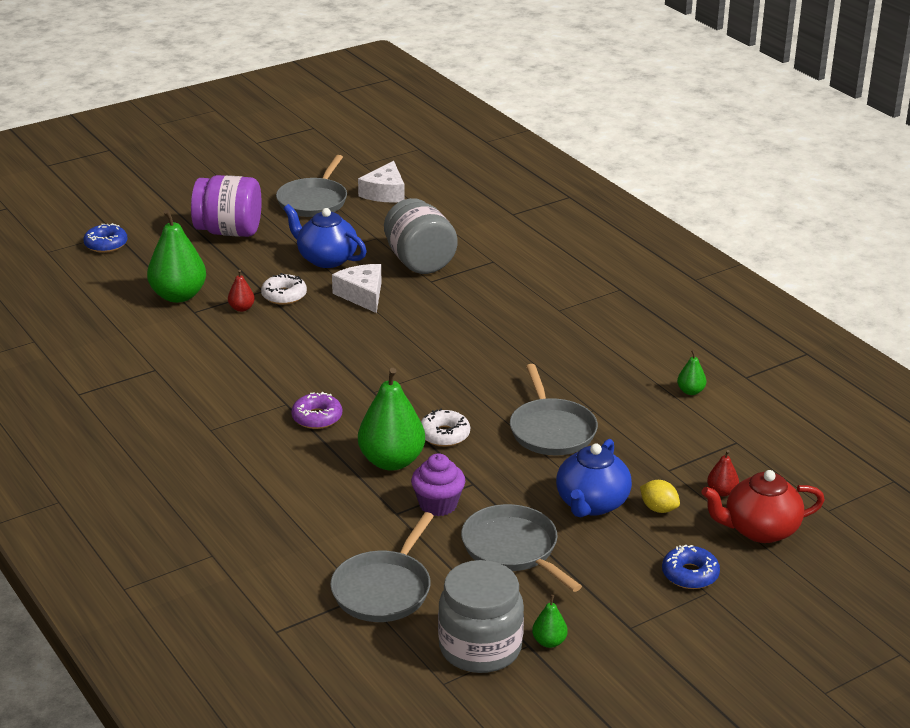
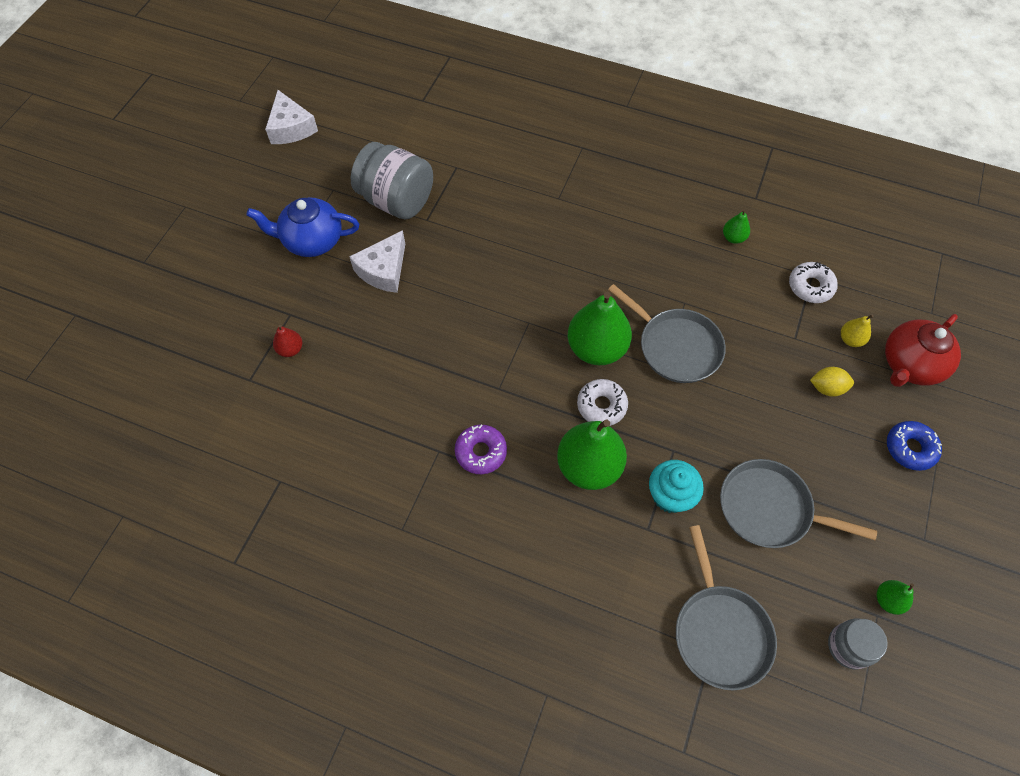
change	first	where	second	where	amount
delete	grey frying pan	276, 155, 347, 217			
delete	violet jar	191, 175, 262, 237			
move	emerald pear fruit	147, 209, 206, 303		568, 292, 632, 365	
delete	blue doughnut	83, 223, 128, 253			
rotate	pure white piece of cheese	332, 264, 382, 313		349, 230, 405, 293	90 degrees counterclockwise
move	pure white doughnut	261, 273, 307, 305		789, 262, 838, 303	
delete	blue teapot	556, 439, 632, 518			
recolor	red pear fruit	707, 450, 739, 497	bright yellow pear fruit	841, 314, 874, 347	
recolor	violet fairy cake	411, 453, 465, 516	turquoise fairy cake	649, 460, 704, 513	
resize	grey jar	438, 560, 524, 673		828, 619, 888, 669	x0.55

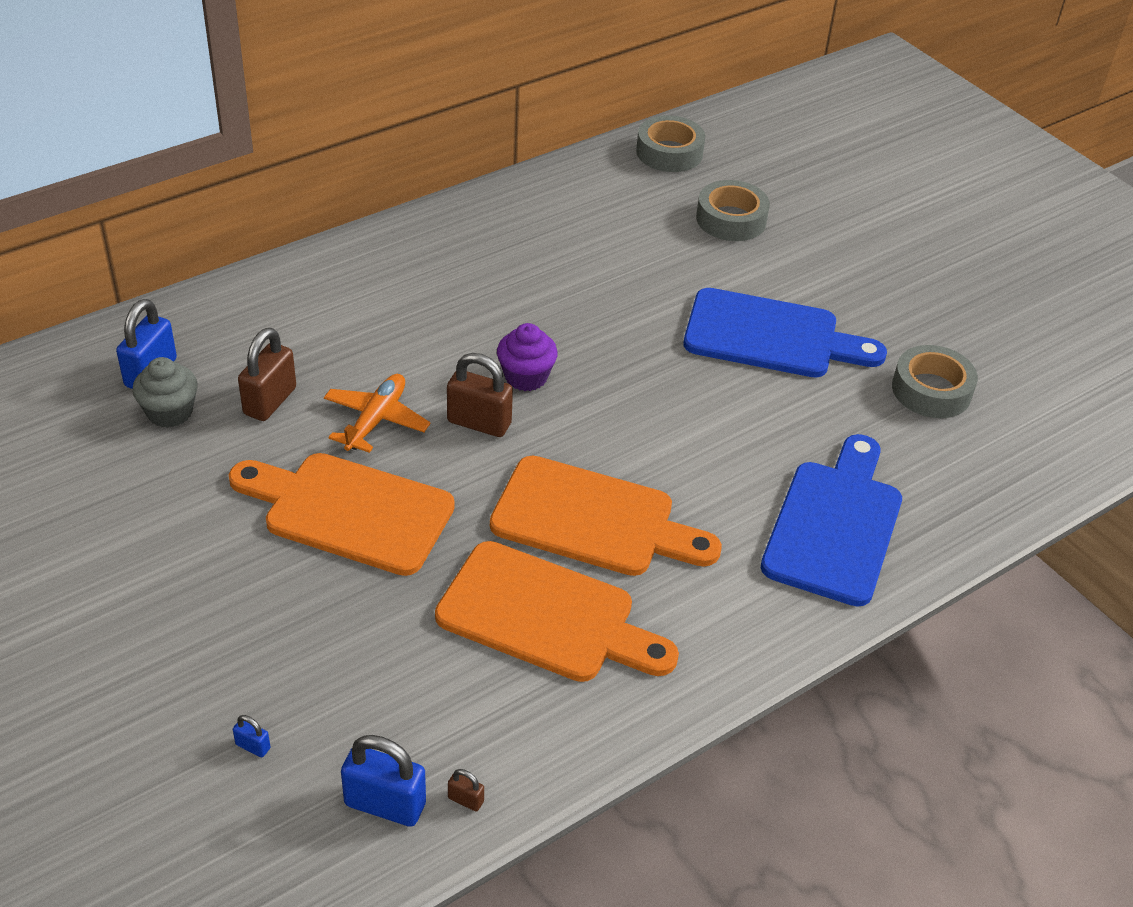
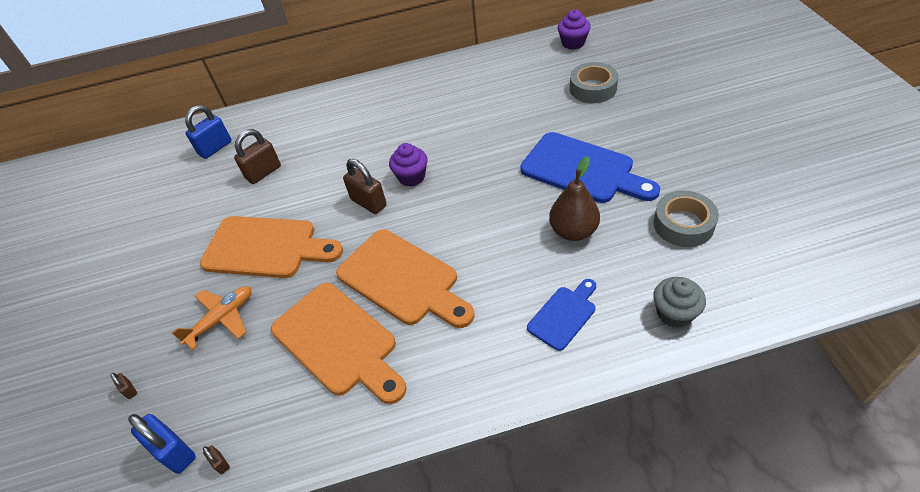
change	first	where	second	where	amount
replace	grey sticky tape	636, 115, 705, 172	violet fairy cake	558, 10, 591, 50	
move	grey fairy cake	132, 357, 198, 428		653, 277, 706, 328	
move	bright orange aeroplane	324, 374, 431, 453		172, 286, 251, 350	
resize	blue bread board	761, 434, 902, 607		527, 279, 596, 351	x0.54
rotate	bright orange bread board	229, 453, 455, 576		200, 216, 343, 278	150 degrees clockwise
recolor	blue lock	233, 715, 270, 757	dark brown lock	110, 373, 137, 399	
insert			dark brown pear fruit	549, 156, 600, 241	

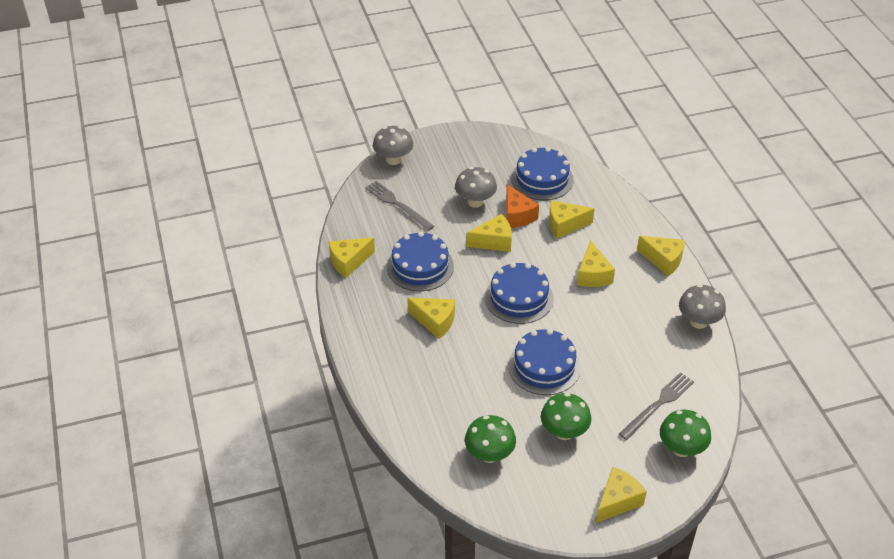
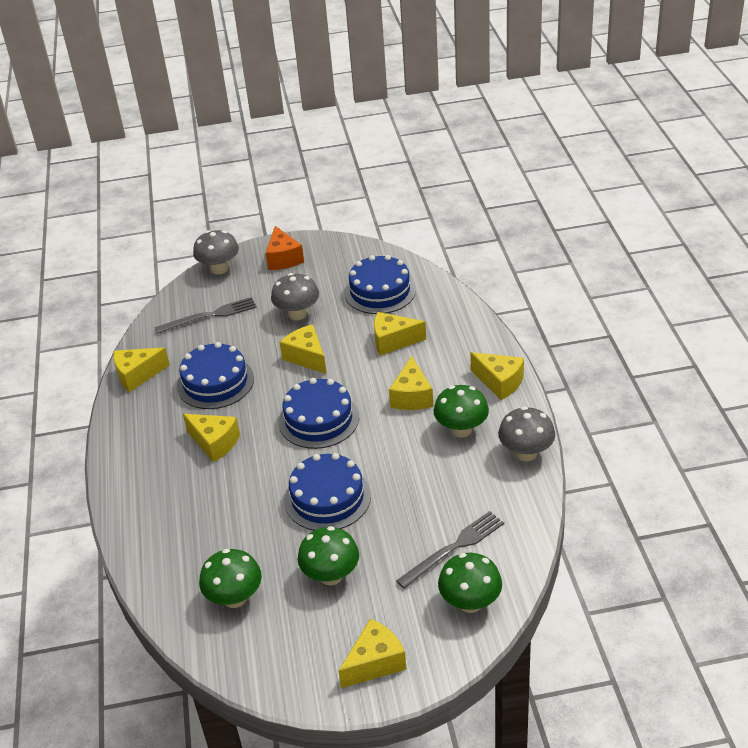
change	first	where	second	where	amount
rotate	grey dinner fork	365, 181, 434, 231		154, 297, 257, 334	105 degrees clockwise
move	bright orange piece of cheese	506, 184, 539, 228		266, 226, 304, 270	
rotate	bright yellow piece of cheese	466, 214, 512, 252		280, 324, 326, 374	120 degrees counterclockwise
insert			emerald mushroom	434, 385, 489, 437	

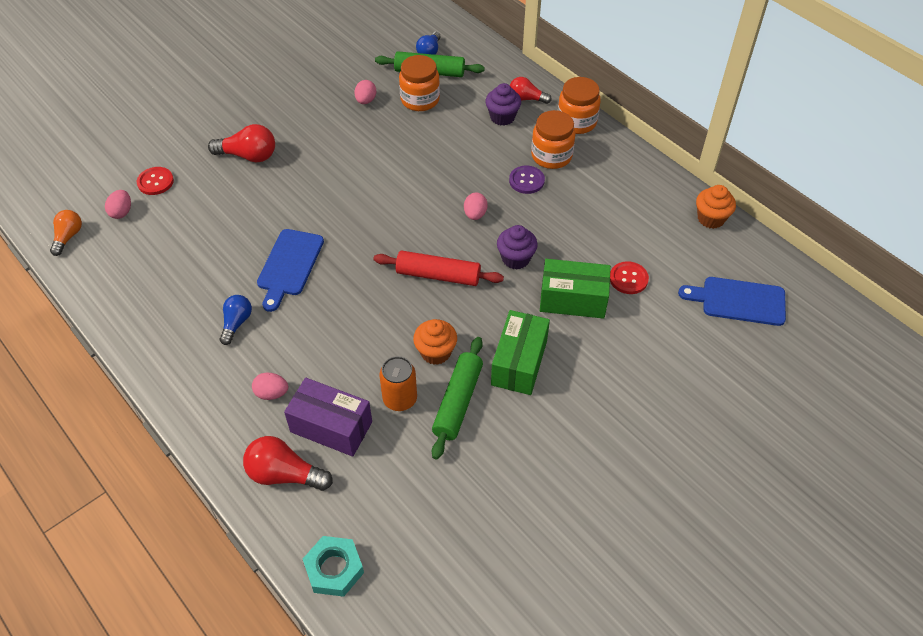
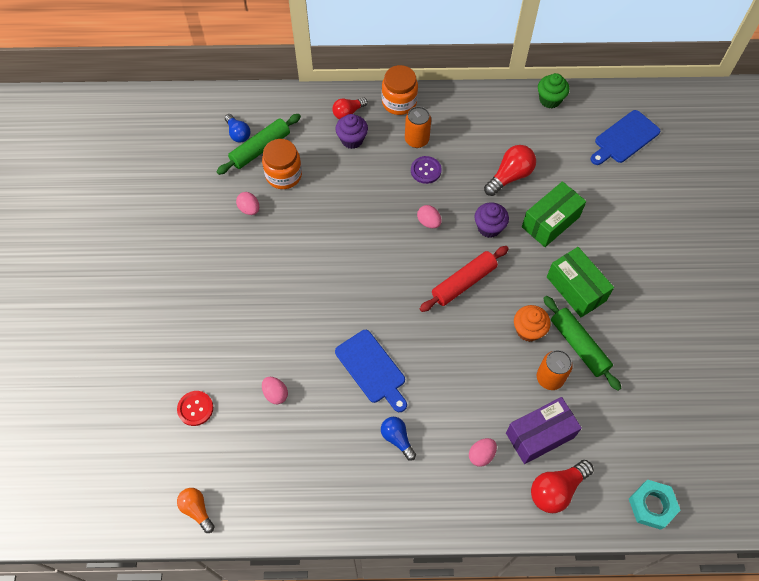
change	first	where	second	where	amount
replace	bright orange jar	531, 110, 575, 169	bright orange soda can	405, 106, 431, 148	
move	red light bulb	208, 124, 275, 162		484, 145, 536, 196	
recolor	bright orange fairy cake	696, 185, 736, 229	emerald fairy cake	538, 73, 569, 108	
move	rosy egg shape	105, 190, 131, 219		262, 377, 288, 404	
delete	red sewing button	610, 261, 649, 294			

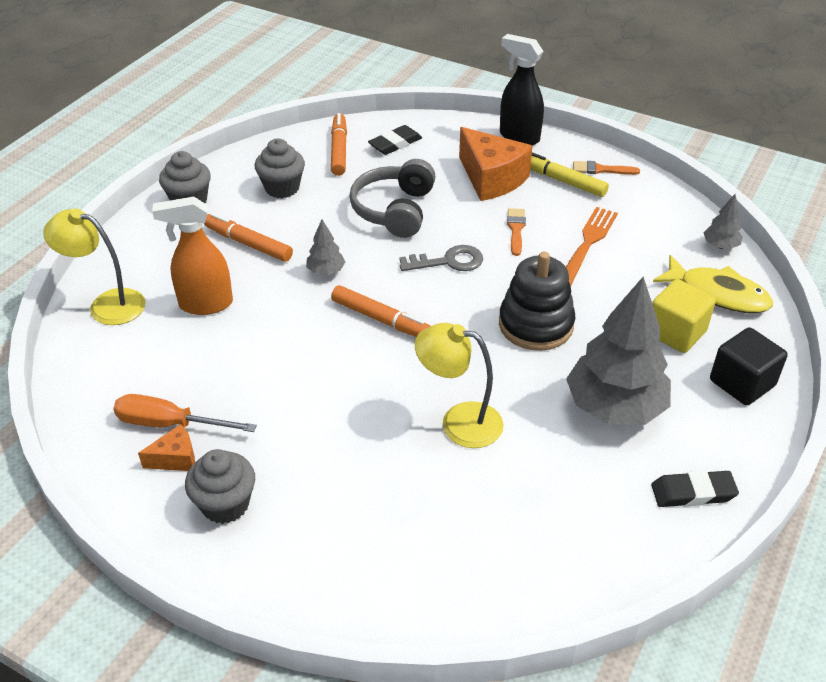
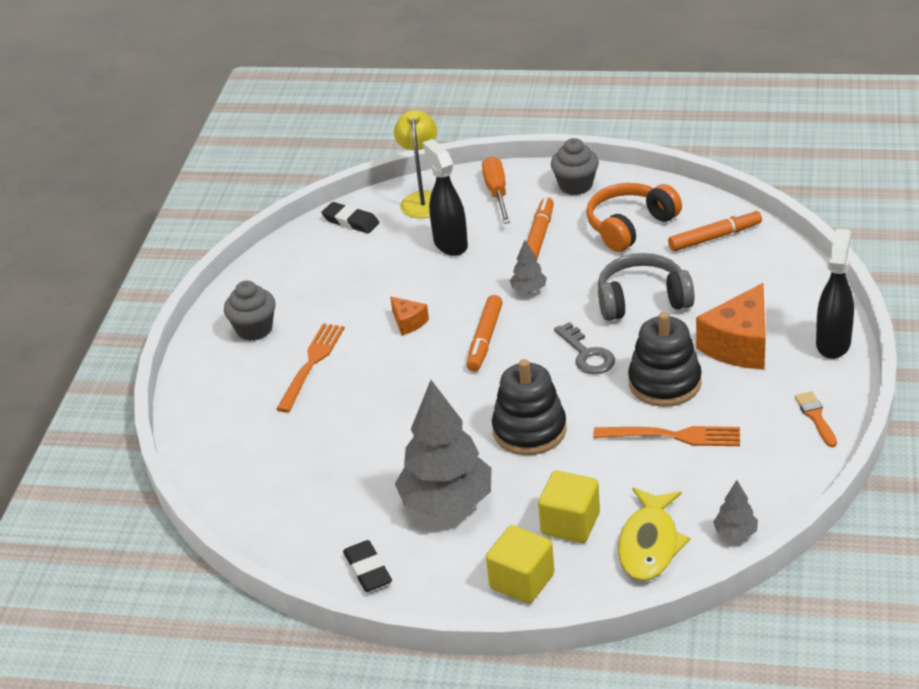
change	first	where	second	where	amount
move	jet-black eraser	368, 125, 422, 155		321, 202, 380, 233	
replace	grey fairy cake	255, 138, 305, 198	bright orange headset	586, 183, 682, 252	
delete	bright yellow marker	530, 152, 609, 197			
recolor	bright orange spray bottle	152, 197, 233, 315	jet-black spray bottle	423, 139, 468, 256	
replace	bright orange paintbrush	507, 208, 526, 256	jet-black ring stacker	628, 312, 702, 407	
delete	bright yellow lamp	415, 323, 504, 448			
recolor	jet-black solid cube	710, 327, 788, 405	bright yellow solid cube	486, 525, 554, 604	
move	bright orange screwdriver	113, 394, 257, 432		482, 156, 510, 224	
move	bright orange piece of cheese	138, 424, 195, 471		390, 296, 429, 335	
insert			bright orange dinner fork	276, 323, 345, 412	

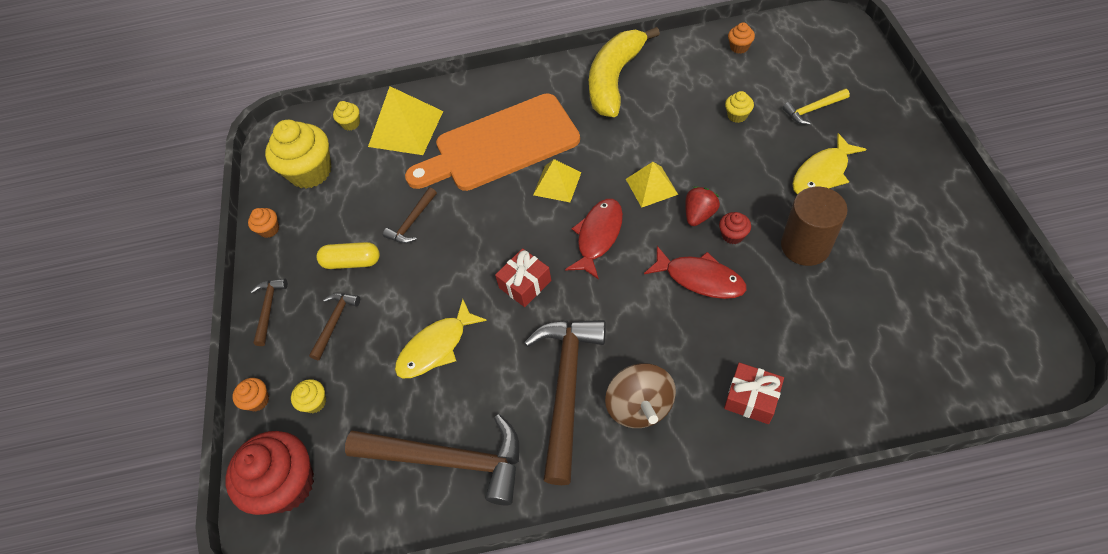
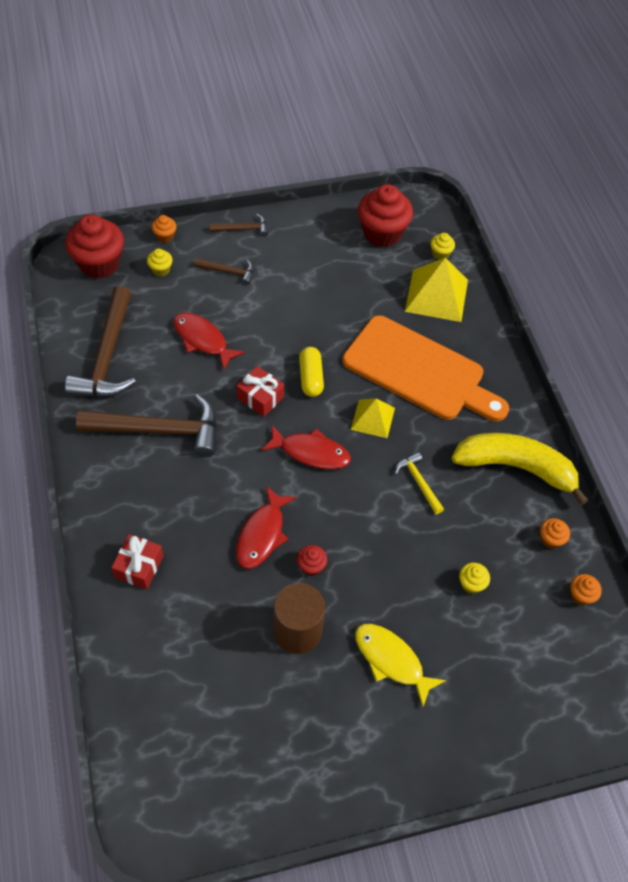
change	first	where	second	where	amount
move	bright yellow claw hammer	782, 89, 850, 125		395, 452, 444, 514	
rotate	bright orange bread board	405, 94, 580, 191		342, 315, 509, 421	150 degrees clockwise
recolor	bright yellow fairy cake	265, 120, 331, 189	red fairy cake	358, 184, 413, 247	
delete	bright yellow solid pyramid	626, 162, 678, 208			
delete	red toy strawberry	685, 187, 720, 226			
delete	dark brown claw hammer	383, 188, 437, 243			
move	bright orange fairy cake	248, 208, 279, 238		540, 518, 570, 549	
move	bright yellow capsule	316, 242, 380, 269		299, 347, 324, 397	
recolor	bright yellow toy fish	395, 299, 487, 378	red toy fish	173, 313, 245, 370	
delete	dark brown whirligig	605, 363, 676, 428			

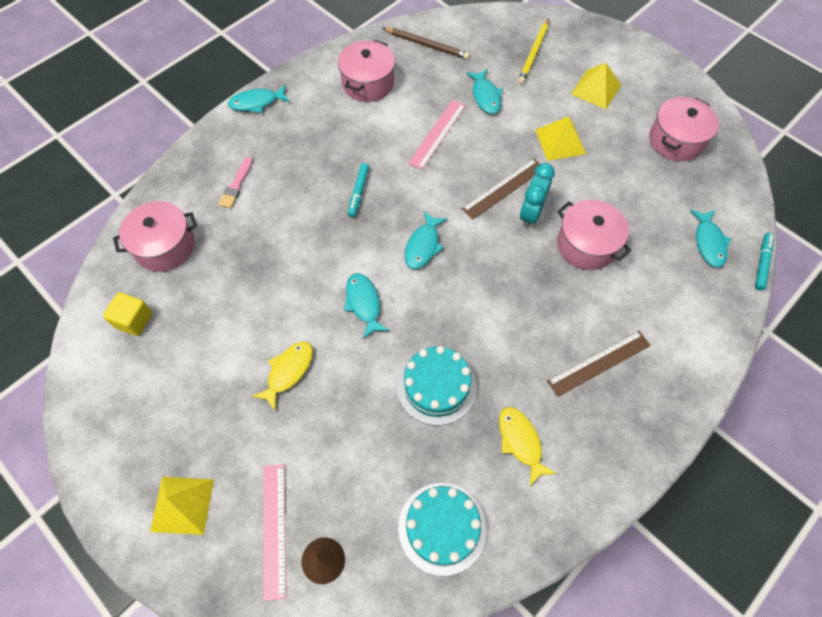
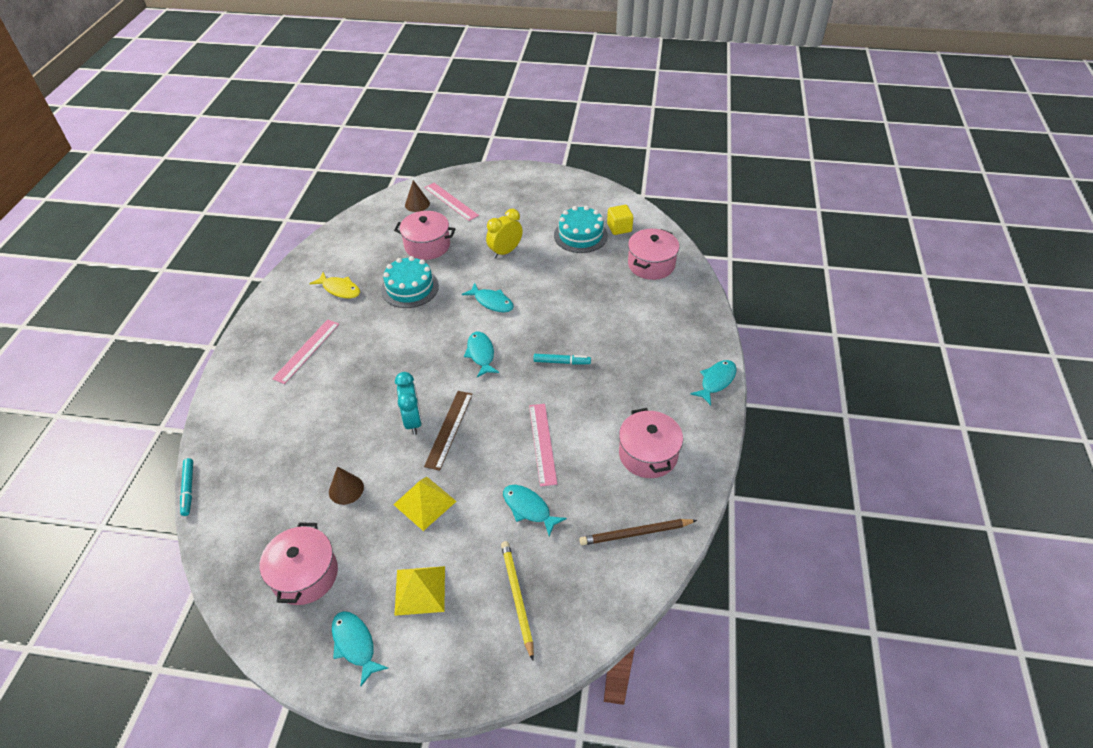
change	first	where	second	where	amount
delete	rosy paintbrush	219, 157, 253, 209			
rotate	turquoise marker	348, 163, 369, 217		534, 354, 591, 365	120 degrees clockwise
move	rosy cooking pot	557, 200, 631, 270		394, 211, 455, 260	
move	turquoise toy fish	690, 210, 731, 268		332, 611, 388, 686	
recolor	dark brown measuring stick	547, 331, 651, 397	rosy measuring stick	272, 319, 339, 384	
replace	bright yellow toy fish	252, 341, 313, 411	bright yellow alarm clock	486, 209, 523, 258	
delete	bright yellow solid pyramid	150, 477, 214, 535			
move	turquoise gateau	398, 483, 486, 576		554, 206, 608, 253	
insert			dark brown cone	329, 467, 364, 505	

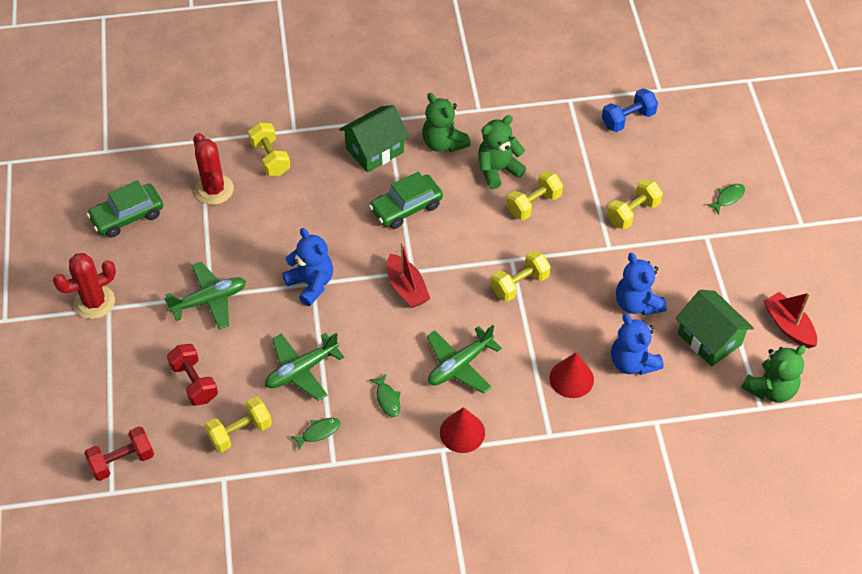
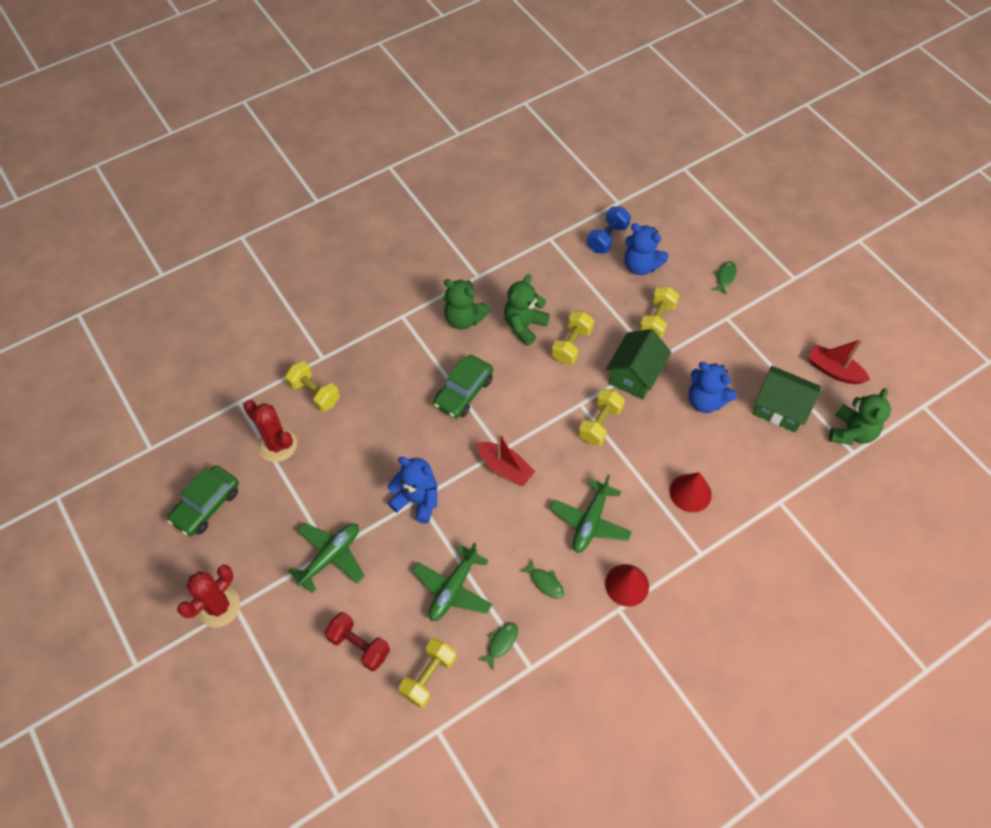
change	first	where	second	where	amount
move	emerald toy house	339, 105, 409, 173		606, 329, 671, 399	
move	blue teddy	611, 314, 664, 375		625, 223, 668, 275	
delete	red free weight	84, 427, 154, 481			

